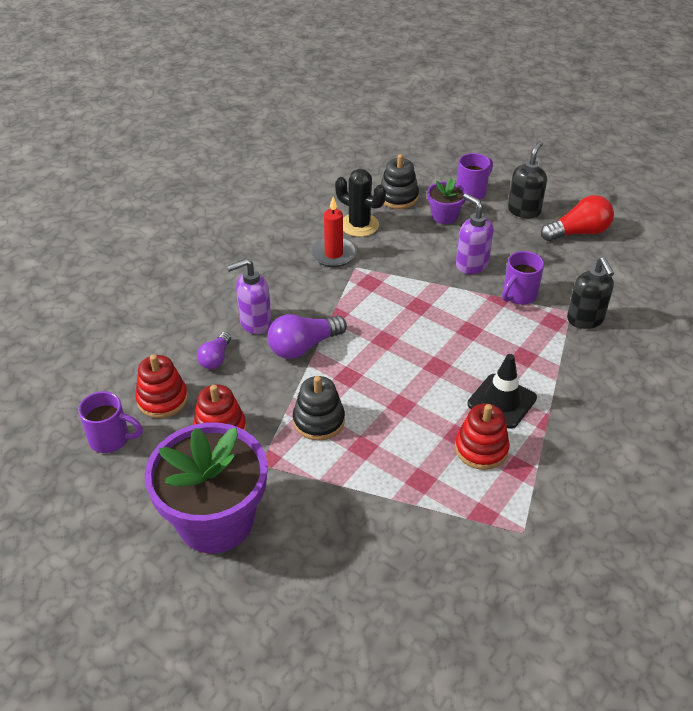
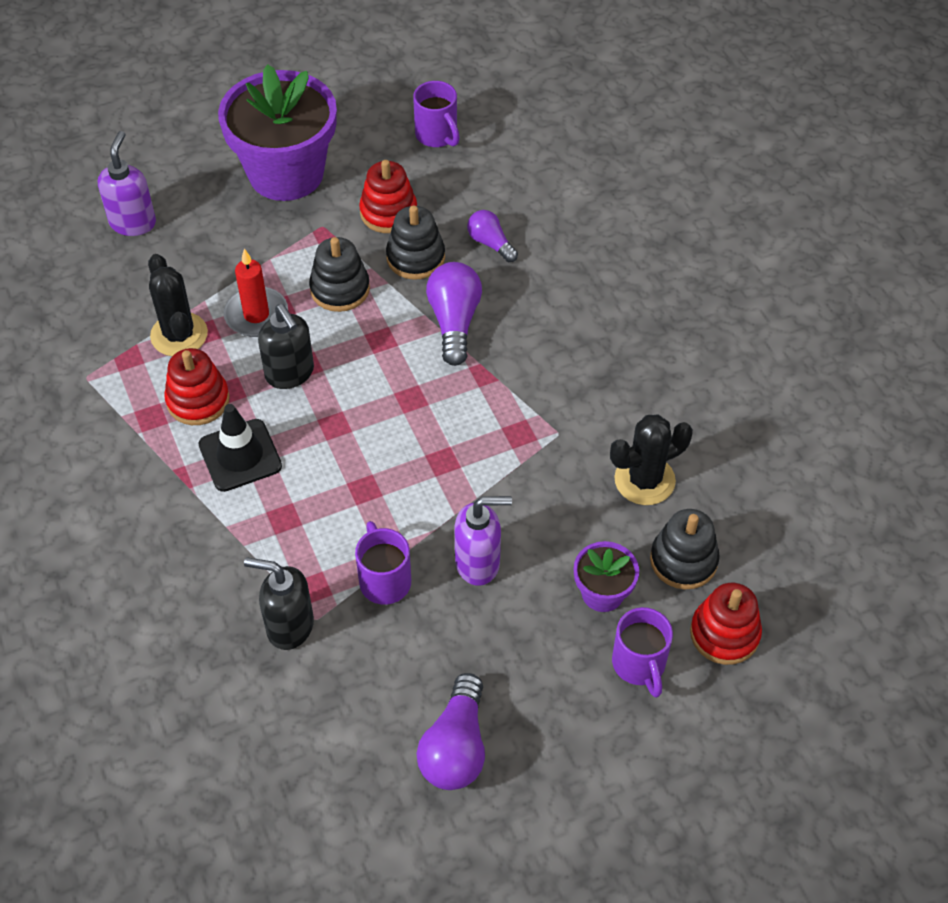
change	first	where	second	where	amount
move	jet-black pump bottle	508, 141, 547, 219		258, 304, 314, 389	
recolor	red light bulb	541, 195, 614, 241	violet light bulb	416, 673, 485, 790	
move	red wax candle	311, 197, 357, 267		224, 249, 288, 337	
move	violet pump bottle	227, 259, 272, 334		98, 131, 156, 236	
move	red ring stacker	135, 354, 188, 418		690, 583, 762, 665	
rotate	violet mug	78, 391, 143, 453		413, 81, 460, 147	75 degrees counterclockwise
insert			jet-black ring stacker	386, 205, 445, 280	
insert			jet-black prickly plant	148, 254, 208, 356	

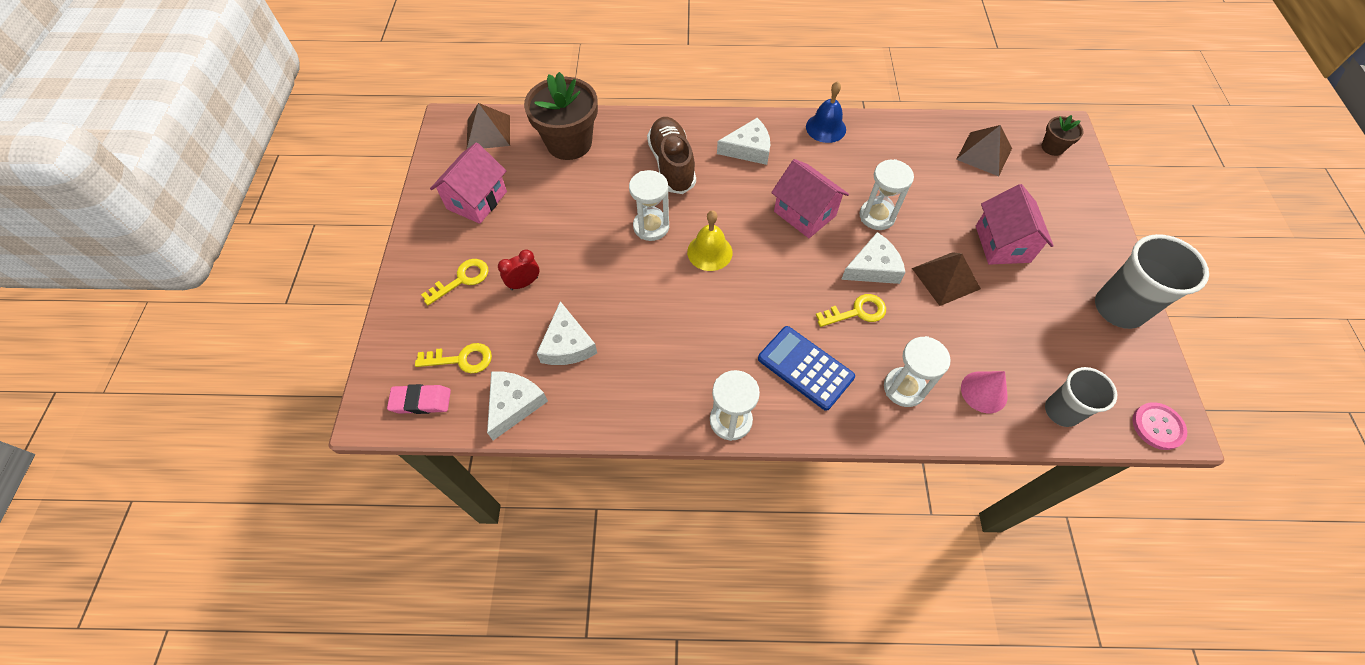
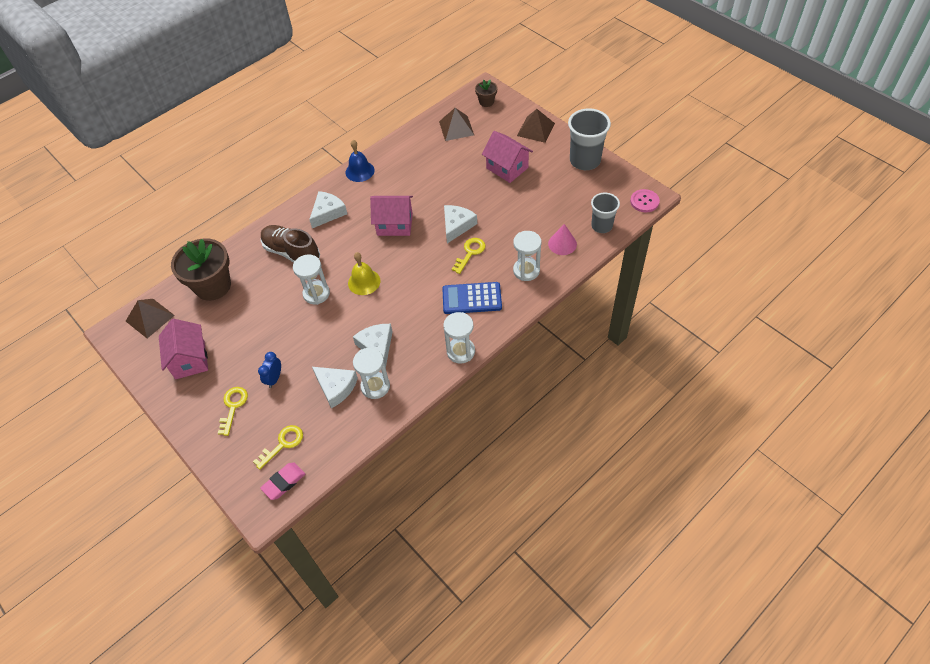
change	first	where	second	where	amount
move	pure white sand timer	860, 159, 914, 230		353, 348, 390, 399	
recolor	red alarm clock	498, 250, 539, 290	blue alarm clock	258, 352, 281, 388	
move	dark brown solid pyramid	912, 252, 981, 306		517, 109, 555, 143	
move	pure white piece of cheese	487, 371, 548, 440		353, 324, 393, 368	

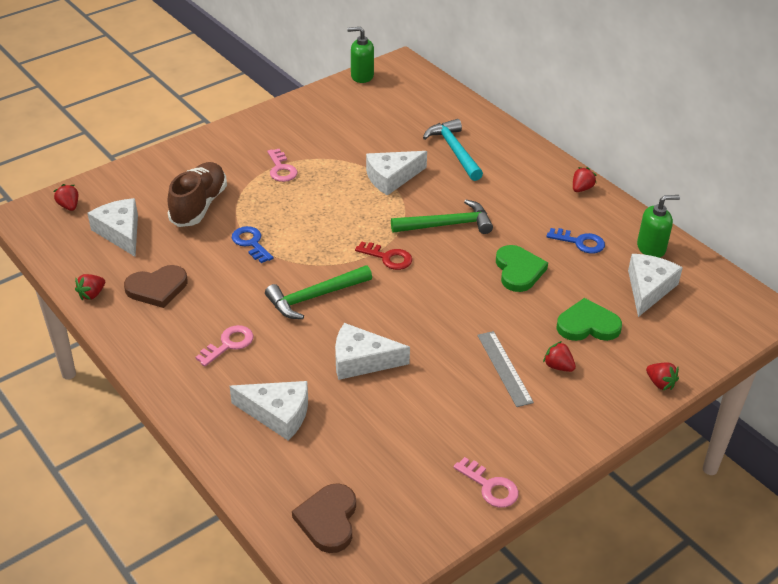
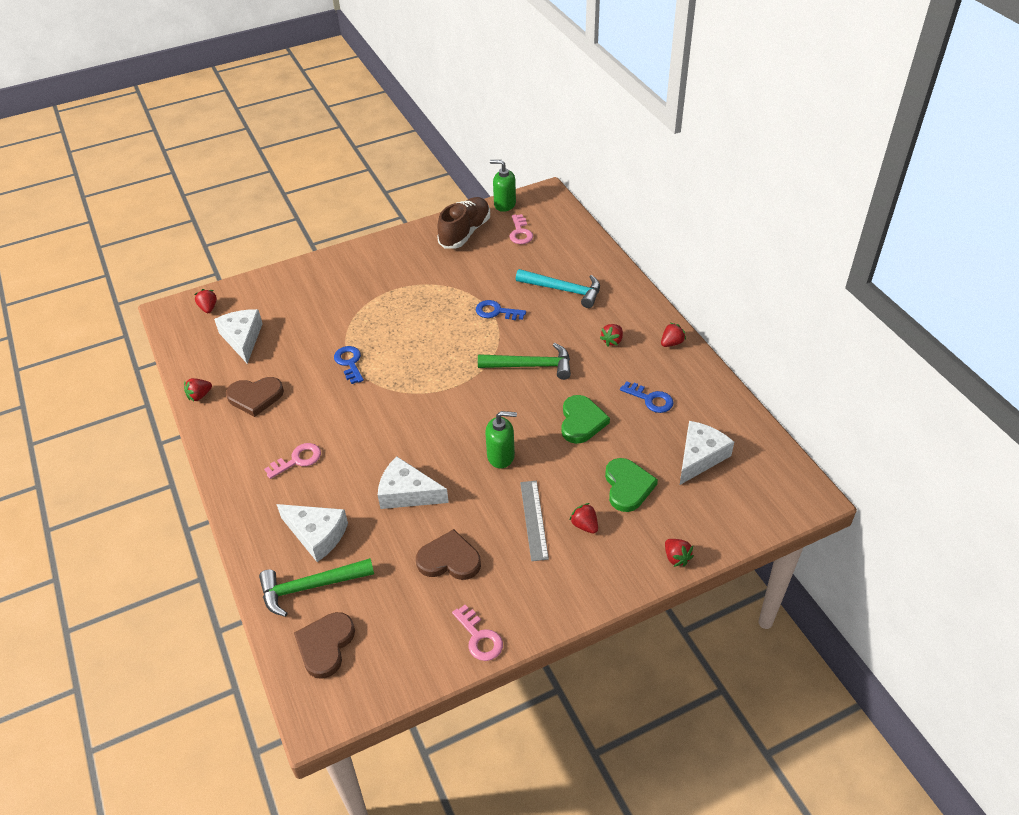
change	first	where	second	where	amount
rotate	turquoise claw hammer	423, 119, 483, 181		516, 269, 600, 308	120 degrees clockwise
move	rosy key	267, 149, 297, 182		509, 214, 533, 244	
replace	pure white piece of cheese	366, 151, 427, 196	blue key	476, 300, 526, 320	
move	dark brown shoe	168, 162, 227, 227		437, 197, 490, 249	
move	emerald pump bottle	637, 195, 680, 258		485, 411, 517, 468	
delete	red key	355, 241, 412, 270			
move	emerald claw hammer	265, 265, 372, 319		259, 558, 374, 617	
rotate	emerald heart	556, 298, 622, 341		605, 458, 658, 512	75 degrees clockwise
insert			red toy strawberry	600, 324, 623, 346	
insert			dark brown heart	416, 529, 481, 580	

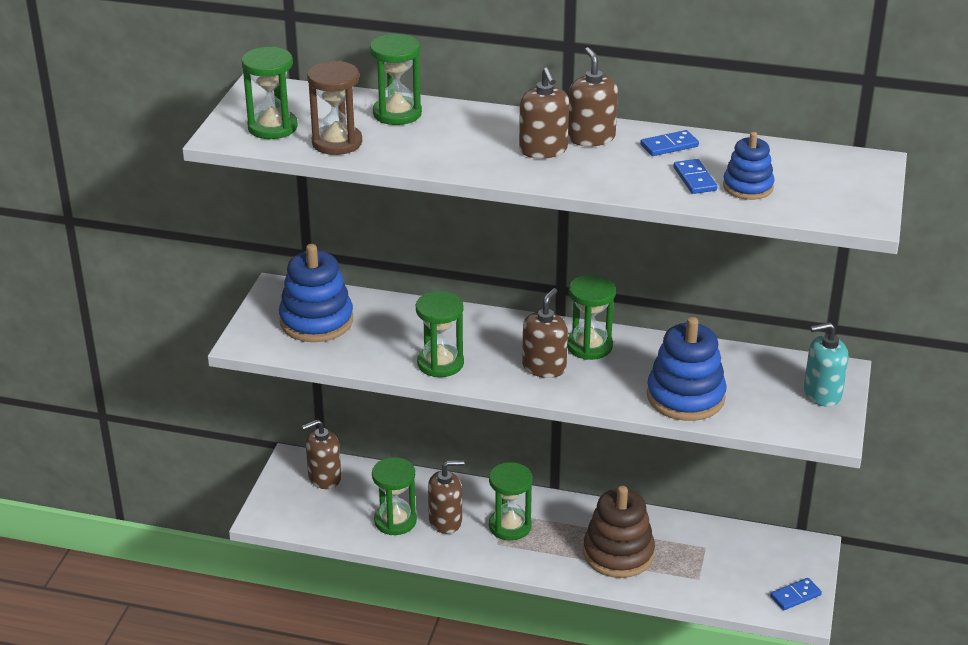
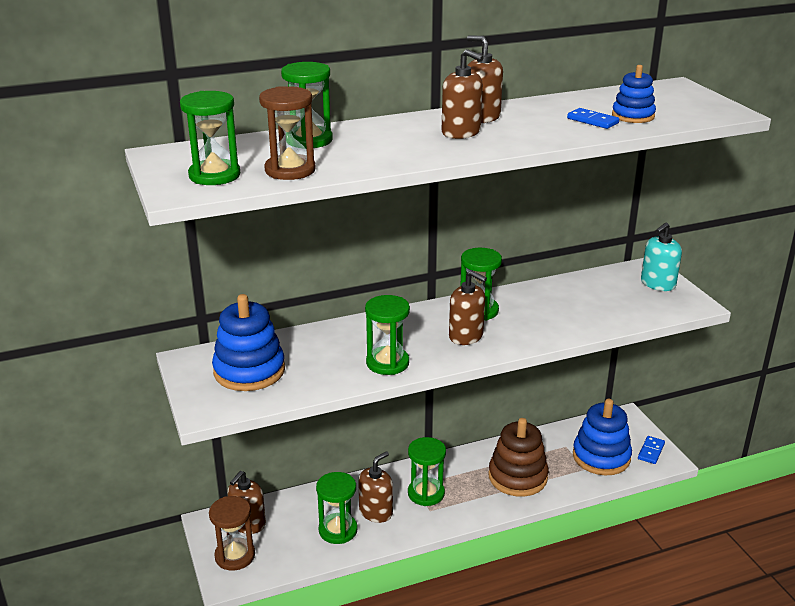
change	first	where	second	where	amount
delete	blue domino piece	640, 130, 699, 156			
rotate	dark brown pump bottle	522, 288, 568, 378		449, 271, 487, 345	135 degrees clockwise
move	blue ring stacker	647, 317, 727, 421		573, 399, 632, 475	
insert			dark brown sand timer	209, 496, 255, 571	

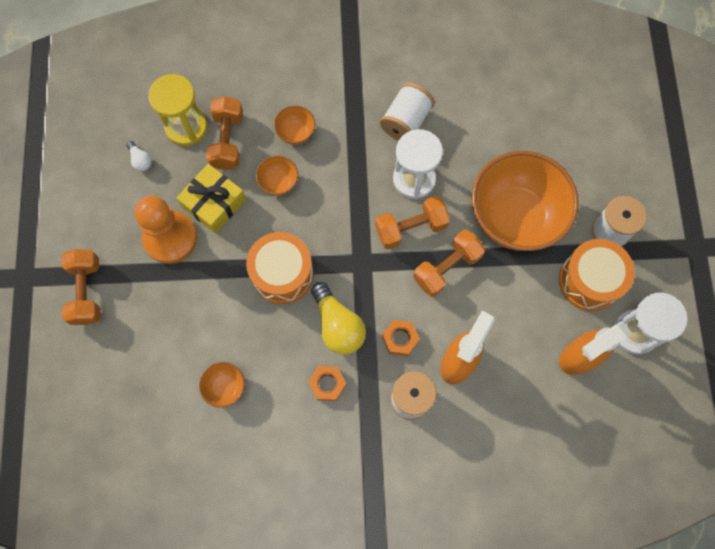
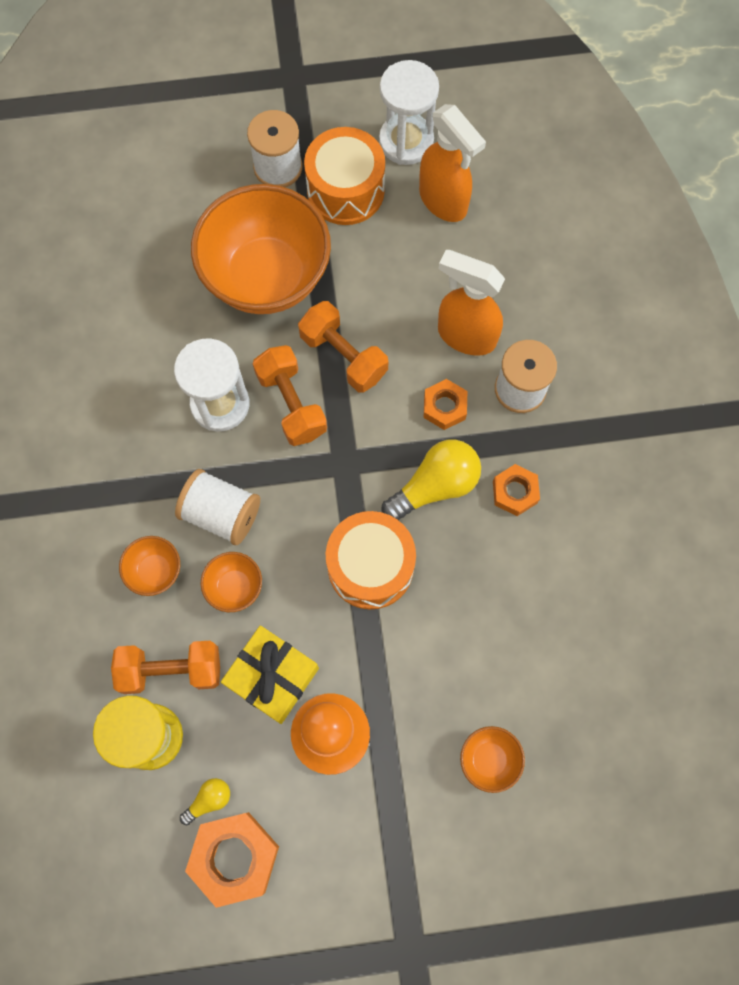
change	first	where	second	where	amount
move	pure white bobbin	380, 82, 435, 141		175, 469, 260, 545	
recolor	pure white light bulb	127, 141, 152, 171	bright yellow light bulb	180, 778, 230, 825	
delete	bright orange free weight	61, 249, 100, 325			
move	bright orange serving bowl	199, 362, 245, 408		460, 726, 525, 793	
insert			bright orange nut	185, 812, 279, 908	

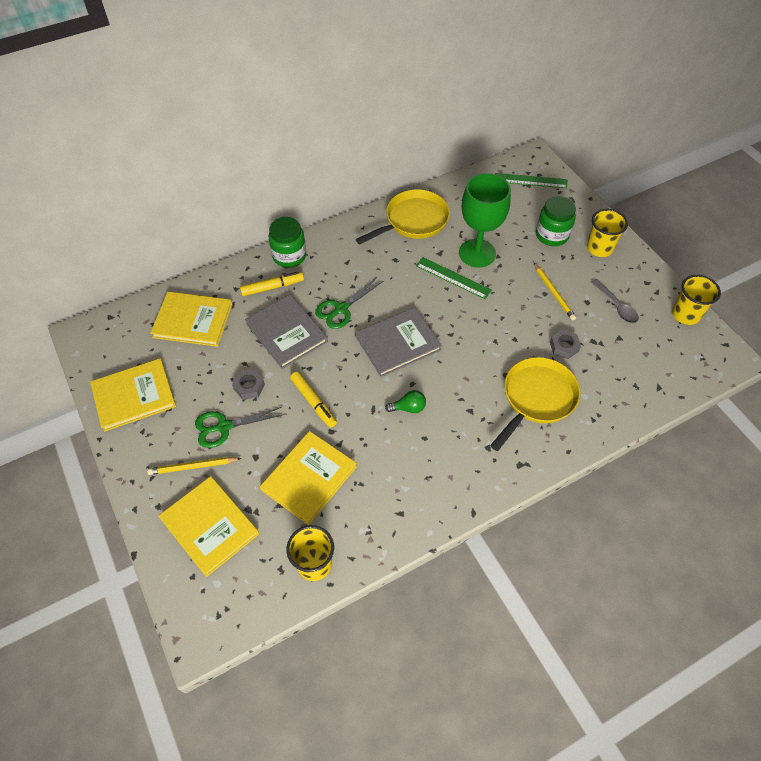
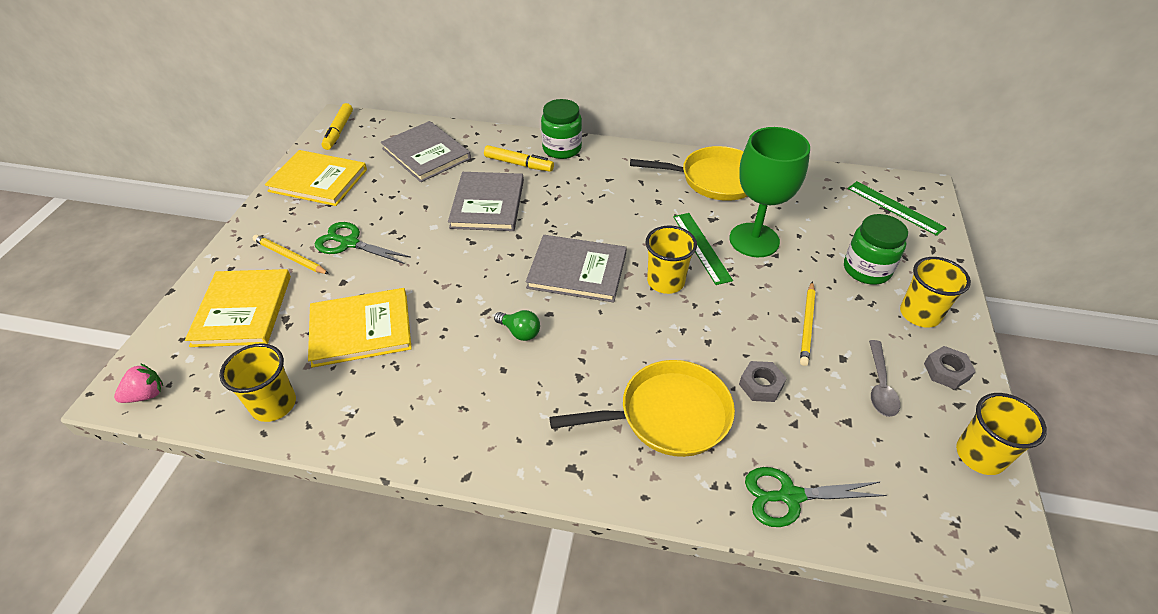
change	first	where	second	where	amount
move	emerald pair of scissors	315, 277, 383, 329		745, 467, 887, 527	
recolor	bright yellow book	150, 292, 233, 347	grey book	381, 121, 471, 182	
move	grey nut	232, 370, 265, 400		924, 346, 976, 389	
move	bright yellow marker	290, 371, 337, 428		321, 103, 353, 150	
insert			bright yellow tumbler	646, 225, 697, 294	
insert			rosy toy strawberry	114, 363, 163, 403	

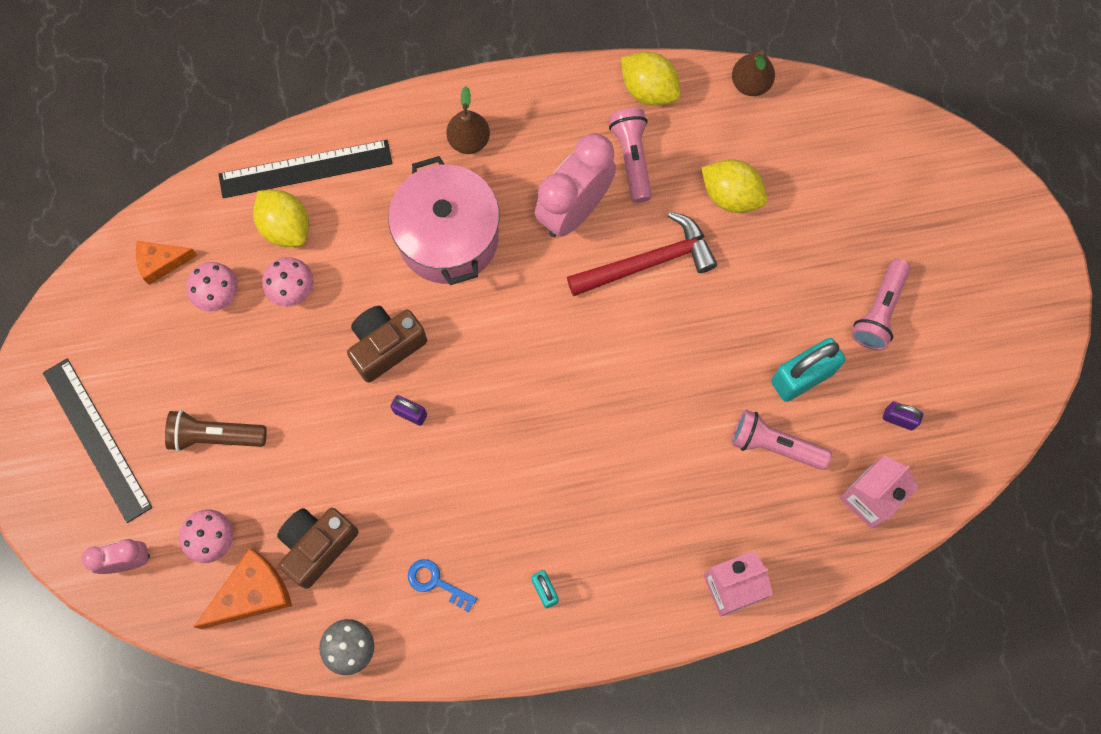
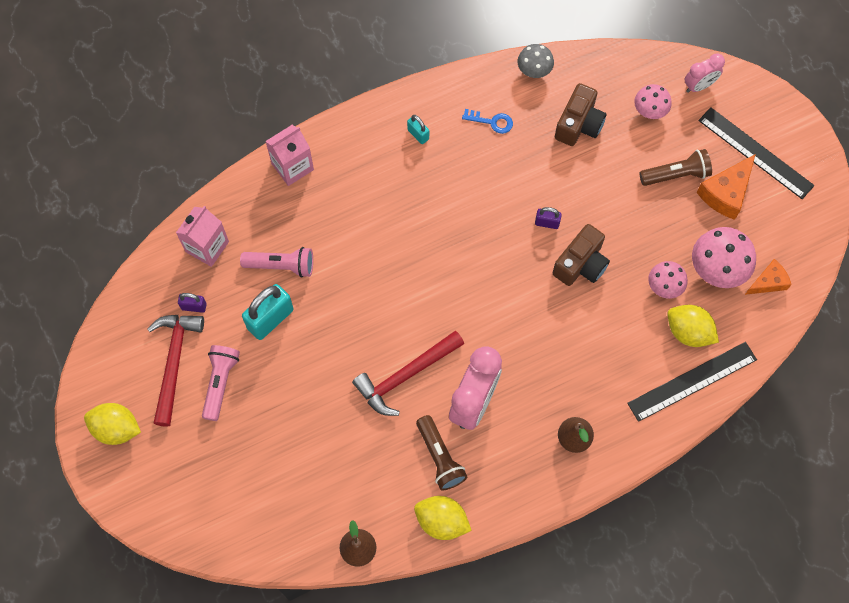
change	first	where	second	where	amount
recolor	rosy torch	609, 108, 652, 203	dark brown torch	416, 415, 467, 490	
delete	rosy cooking pot	388, 156, 499, 285			
move	bright yellow citrus fruit	701, 159, 767, 213		84, 403, 141, 445	
resize	rosy mushroom	186, 262, 238, 312		692, 227, 756, 288	x1.63
move	bright orange piece of cheese	194, 548, 292, 629		697, 154, 756, 220	
insert			red claw hammer	147, 315, 204, 427	

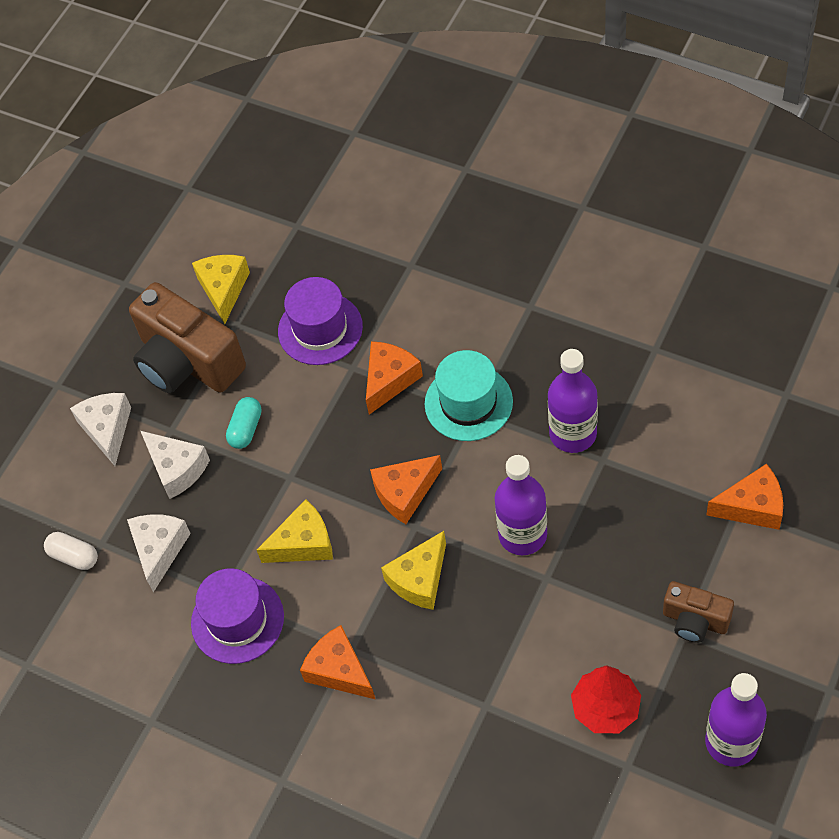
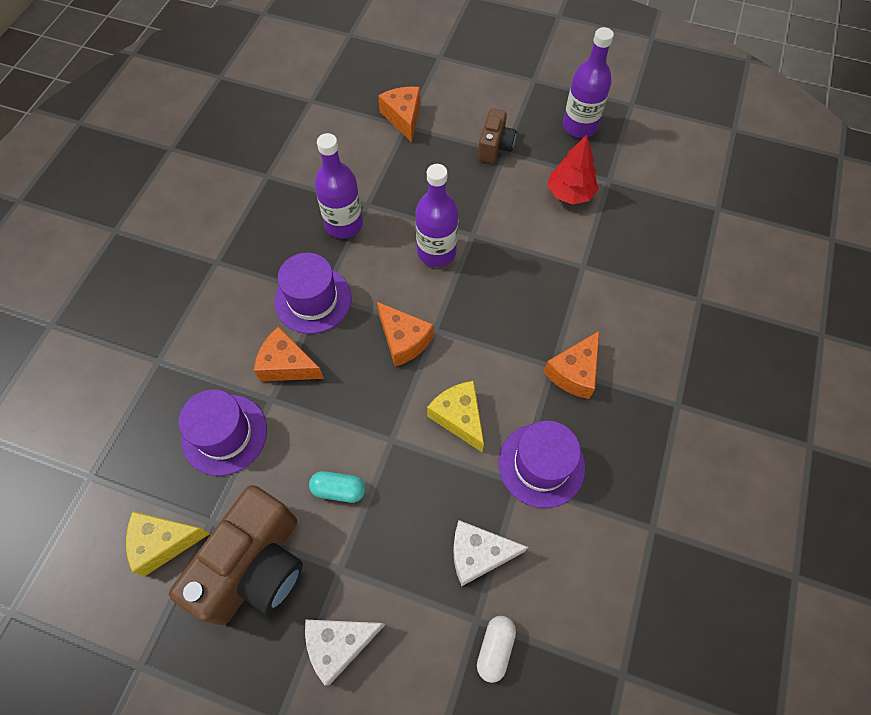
change	first	where	second	where	amount
recolor	turquoise hat	425, 350, 513, 441	violet hat	274, 253, 352, 334	
delete	pure white piece of cheese	141, 431, 210, 499			
delete	bright yellow piece of cheese	381, 531, 446, 610			

